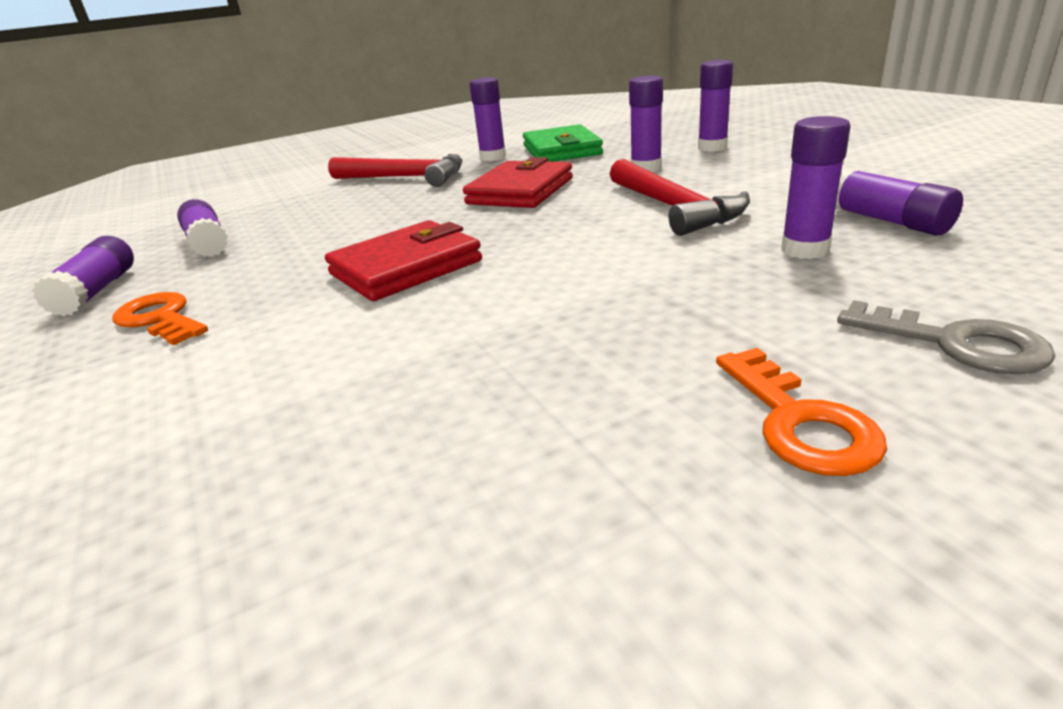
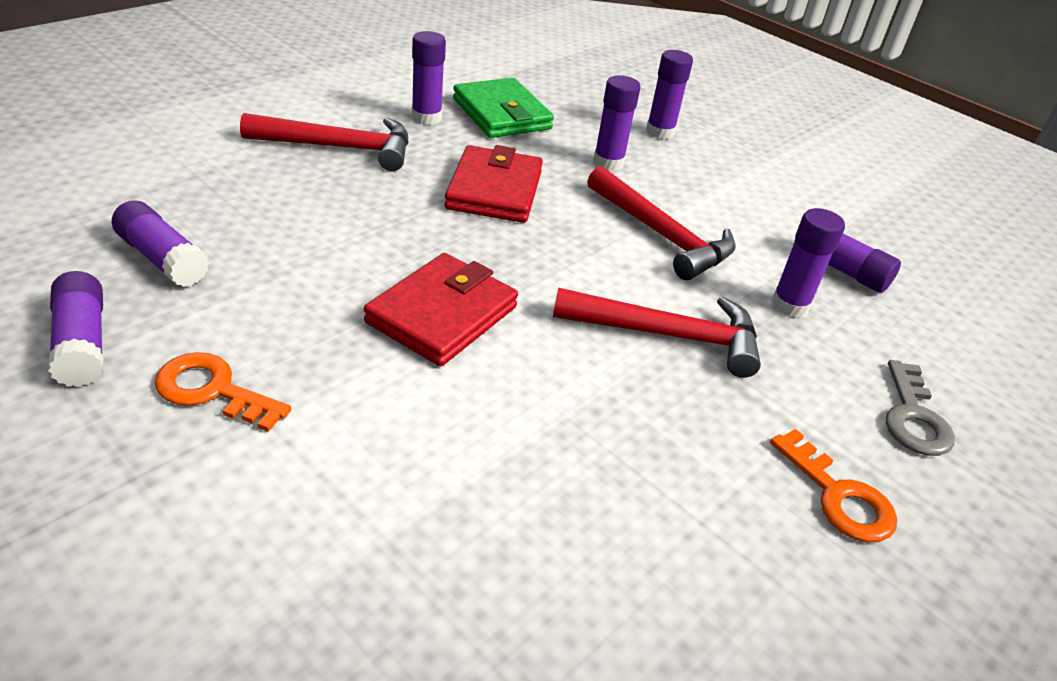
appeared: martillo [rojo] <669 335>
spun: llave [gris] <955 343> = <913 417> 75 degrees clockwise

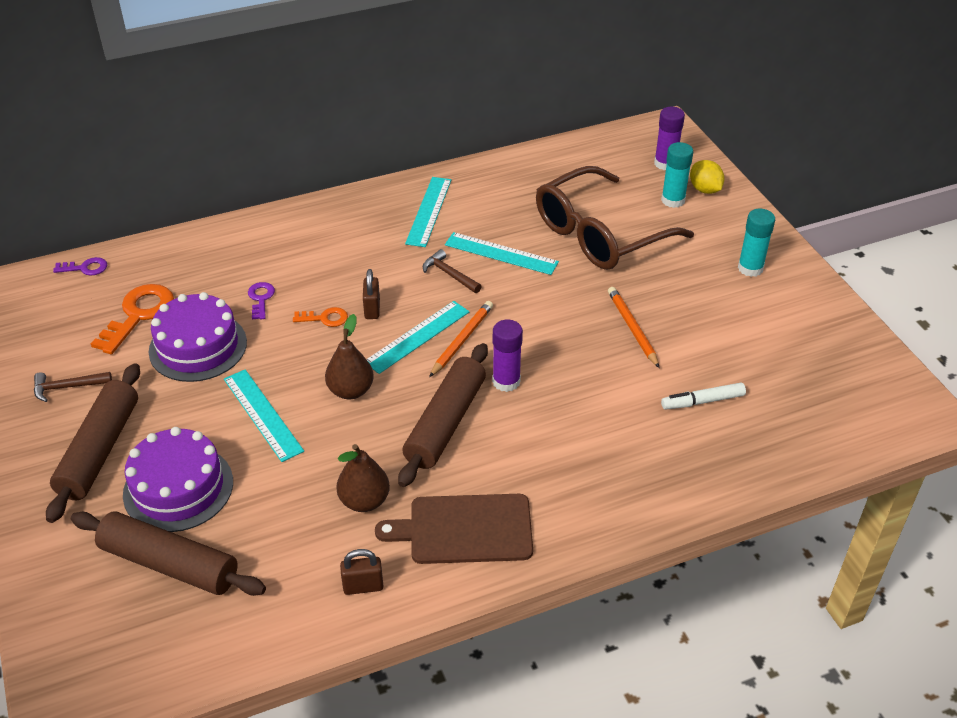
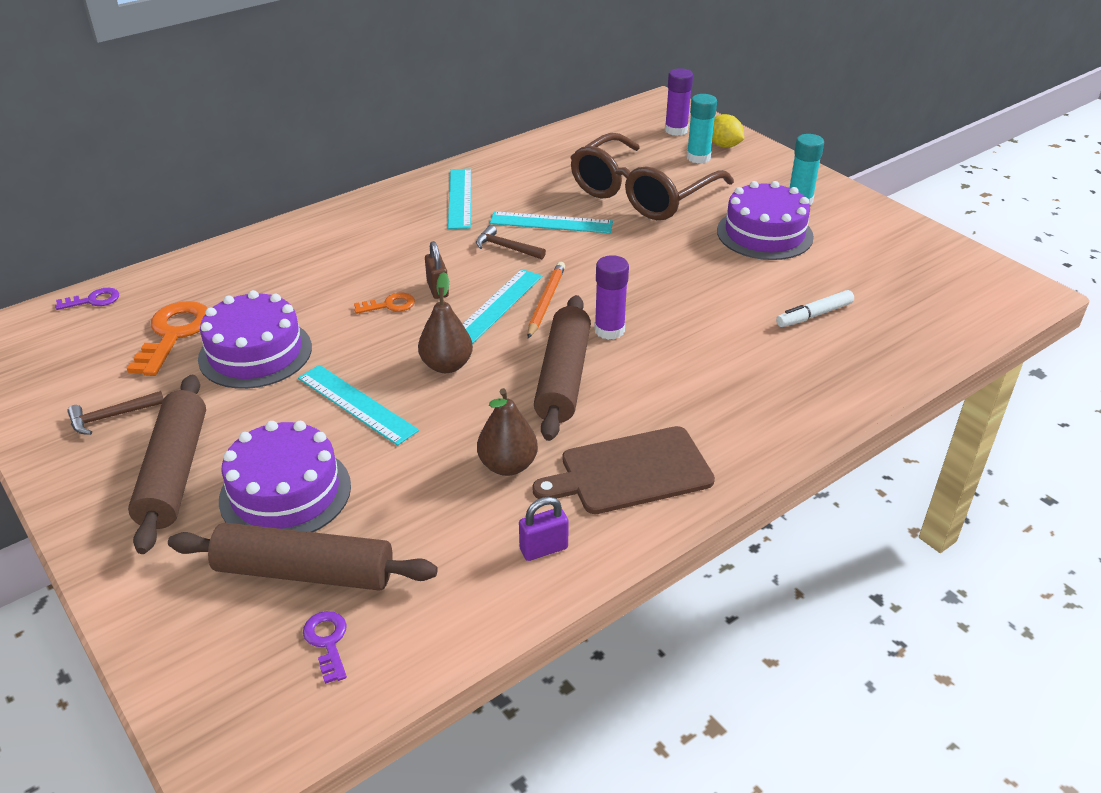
missing: lápiz [naranja] <632 328>
appeared: tarta [morado] <764 234>
relocated: llave [morado] <261 299> to <327 642>
colour: candado [marrón] <363 586> to candado [morado] <543 549>

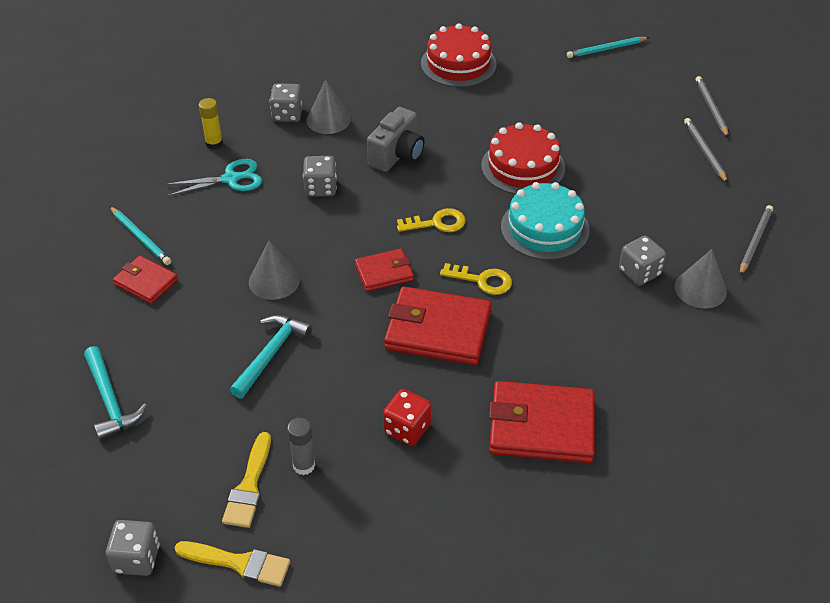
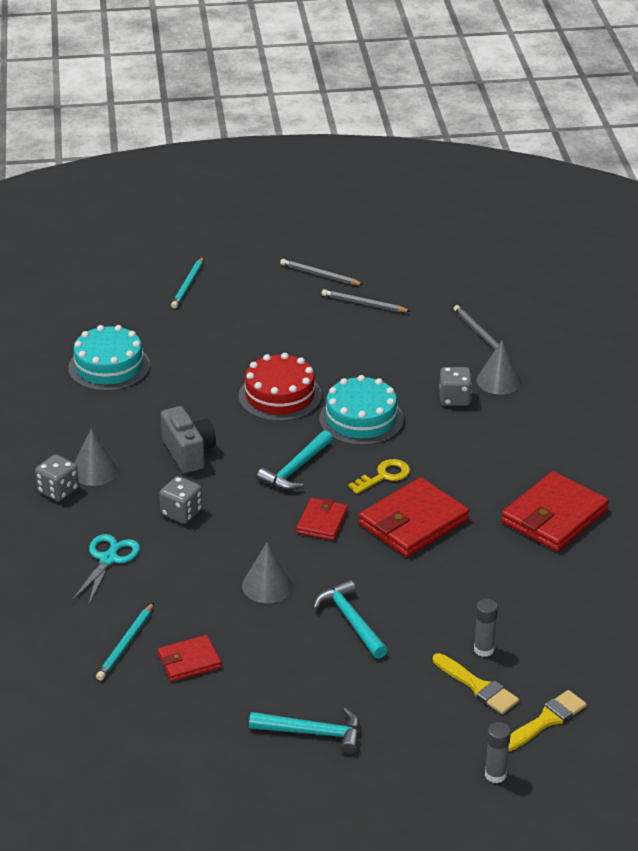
missing: barra de pegamento [amarillo] <214 144>; dado [rojo] <407 429>
exchanged: llave [amarillo] <437 223> to martillo [turquesa] <296 469>; dado [gris] <137 558> to barra de pegamento [gris] <495 774>
colour: tarta [rojo] <458 64> to tarta [turquesa] <109 366>
spun: lápiz [turquesa] <140 237> = <126 644> 120 degrees clockwise

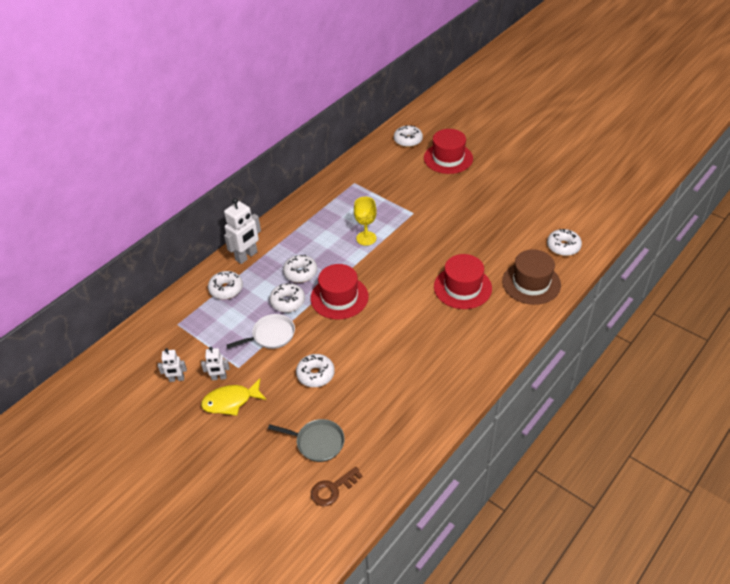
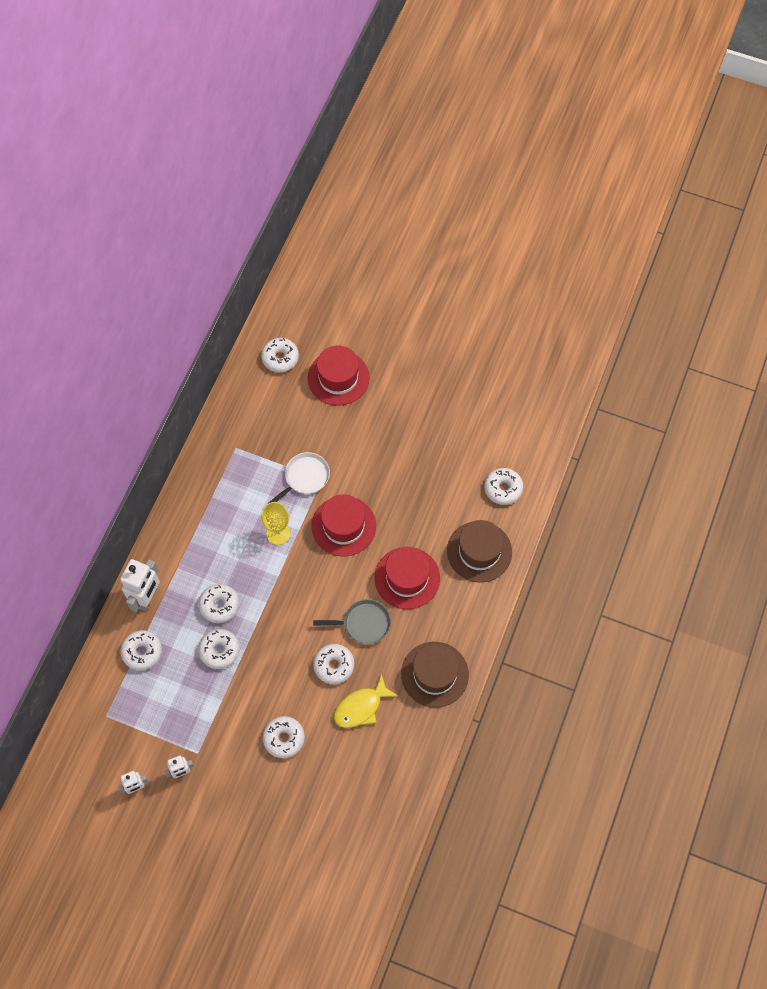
missing: llave [marrón] <332 489>
appeared: sombrero [marrón] <434 674>; rosquilla [blanco] <334 665>
relocated: sombrero [rojo] <339 297> to <343 526>; sartén [blanco] <271 335> to <305 477>; pez [amarillo] <231 401> to <361 707>; sartén [gris] <317 442> to <363 623>

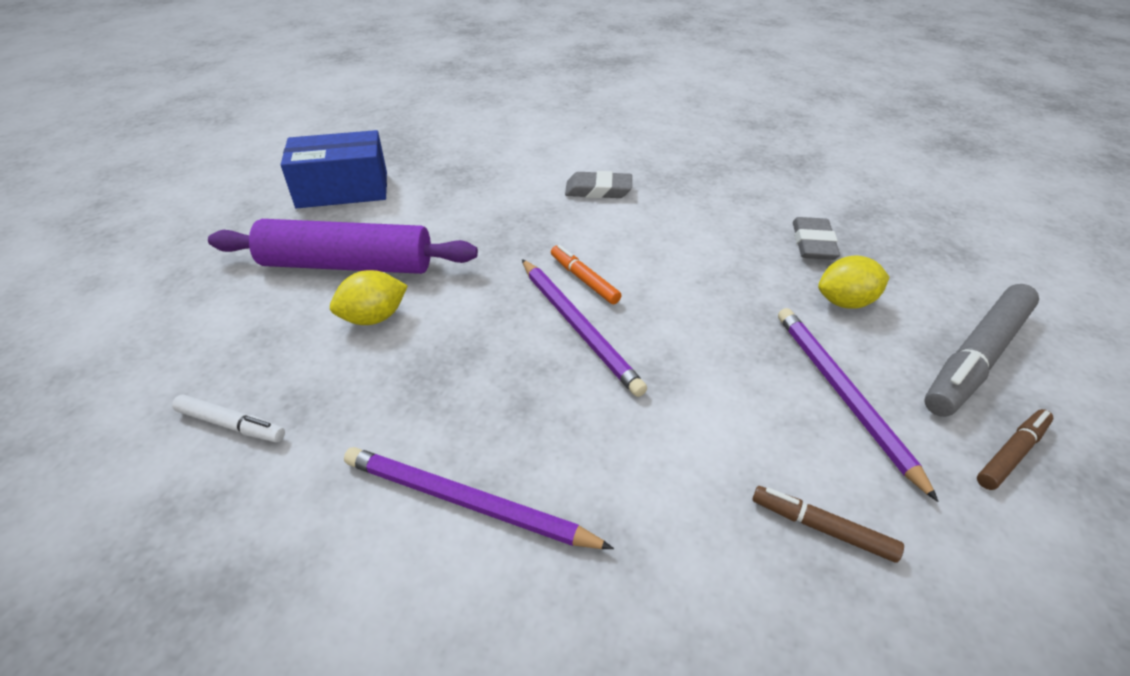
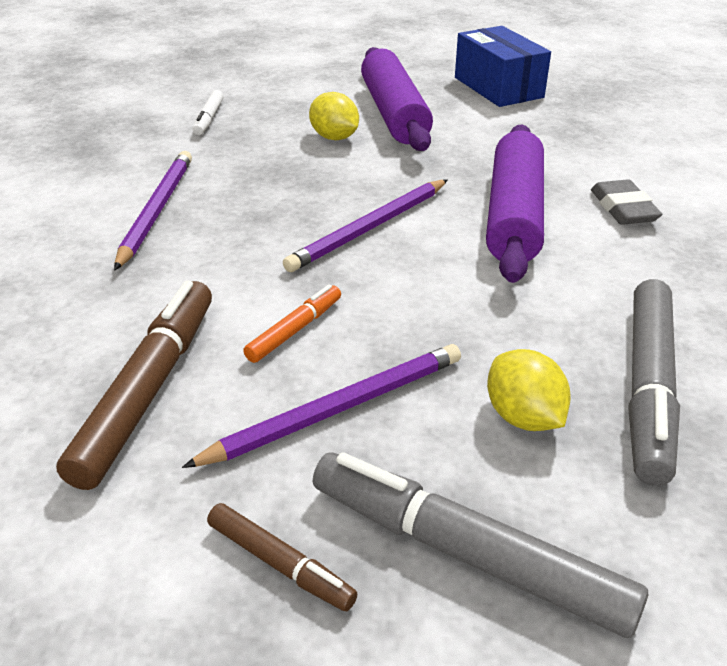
appeared: rodillo [morado] <513 215>
relocated: rotulador [naranja] <584 280> to <295 330>
exchanged: goma de borrar [gris] <813 243> to rotulador [gris] <648 387>
size: rotulador [marrón] <822 528> = <149 389> x1.94

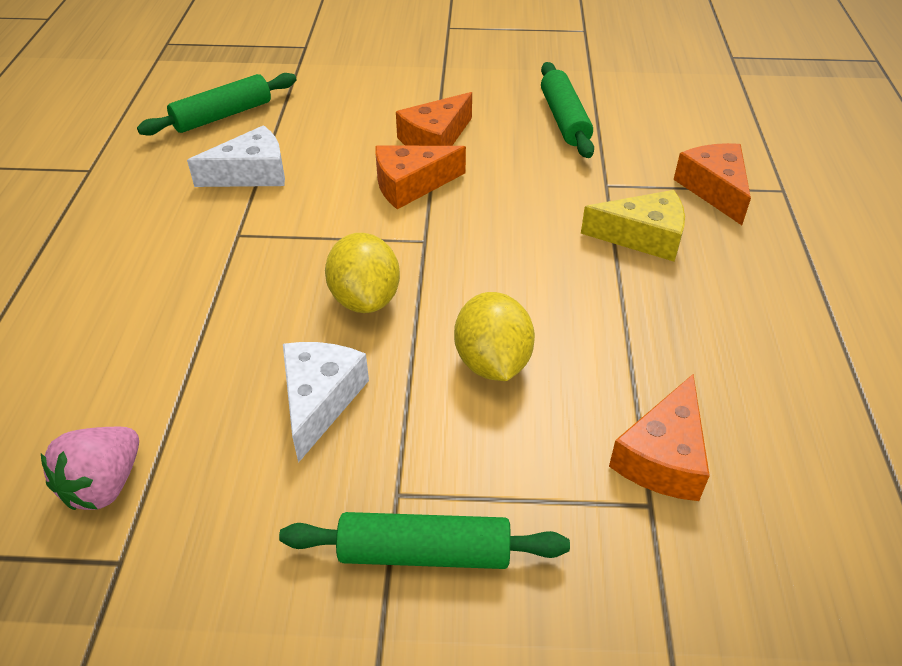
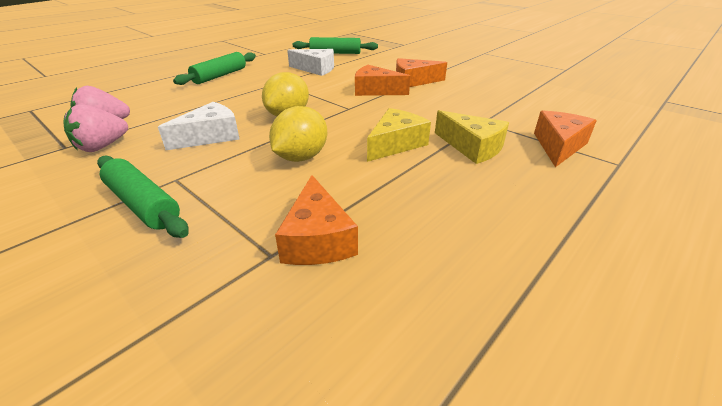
appeared: fresa [rosa] <102 146>; queso [amarillo] <395 144>
relocated: rodillo [verde] <564 119> to <220 76>
spun: queso [naranja] <663 456> = <317 239> 75 degrees counterclockwise

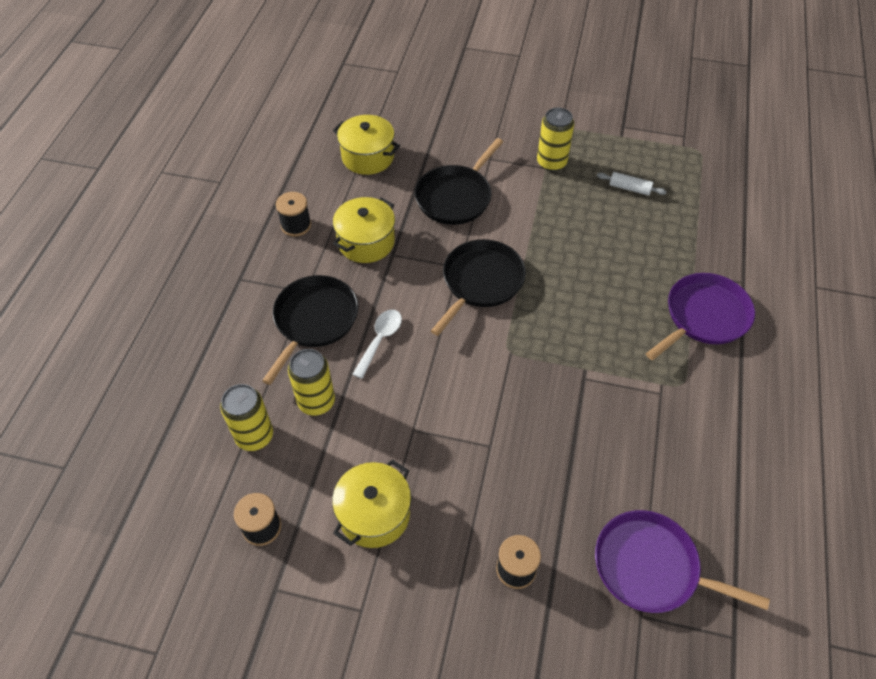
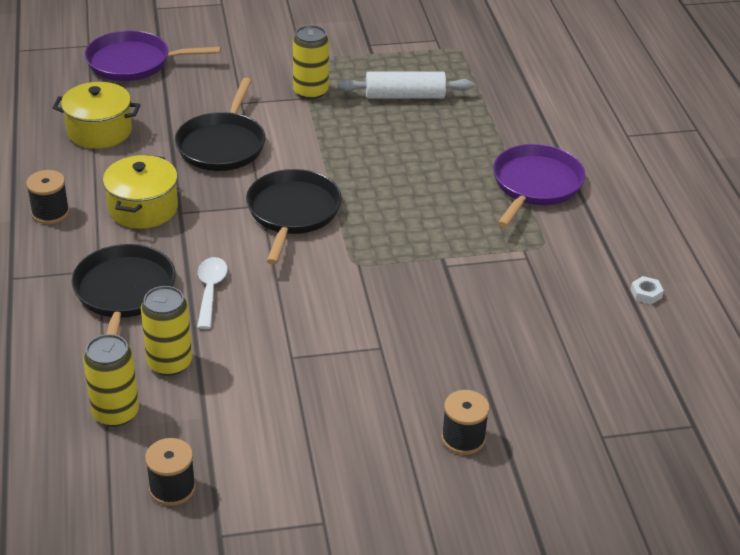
missing: olla [amarillo] <374 514>
appeared: tuerca [blanco] <646 293>
relocated: sartén [morado] <651 567> to <133 62>
size: rodillo [blanco] <629 188> = <405 96> x1.70

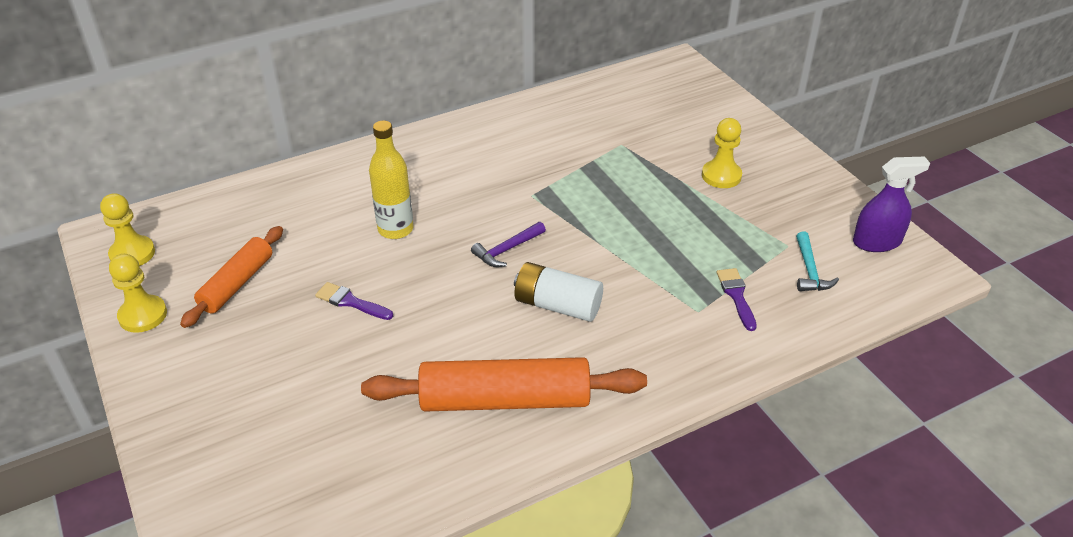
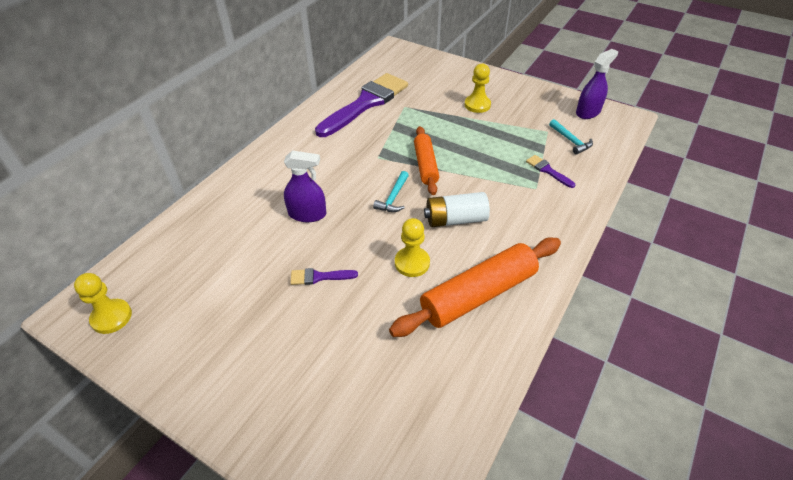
appeared: pincel [morado] <366 103>
relocated: rodillo [naranja] <237 284> to <425 165>; peón [amarillo] <143 315> to <412 263>
exchanged: botella [amarillo] <395 229> to pulverizador [morado] <307 214>
colour: martillo [morado] <507 250> to martillo [turquesa] <393 198>

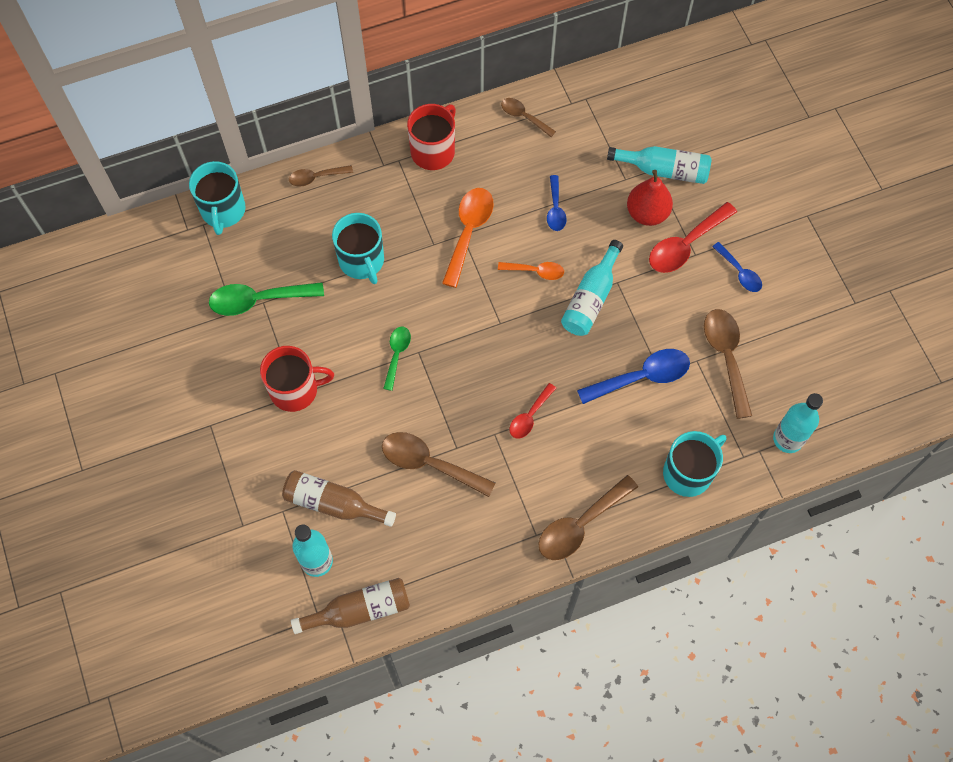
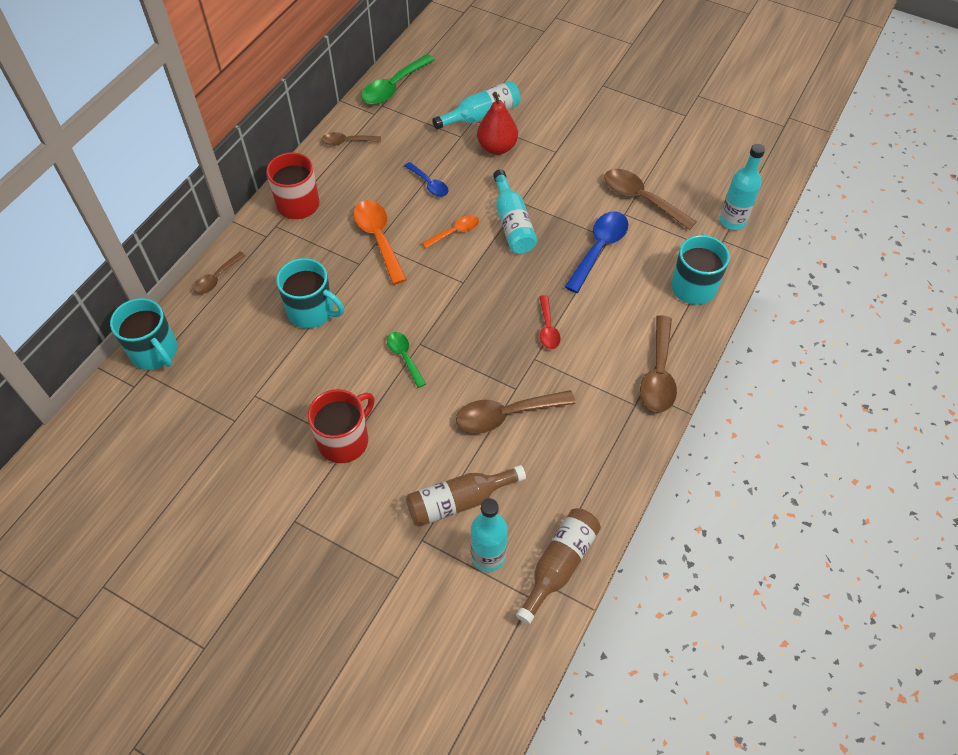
missing: cuchara [rojo] <685 245>; cuchara [azul] <739 272>
relocated: cuchara [verde] <258 300> to <393 87>

